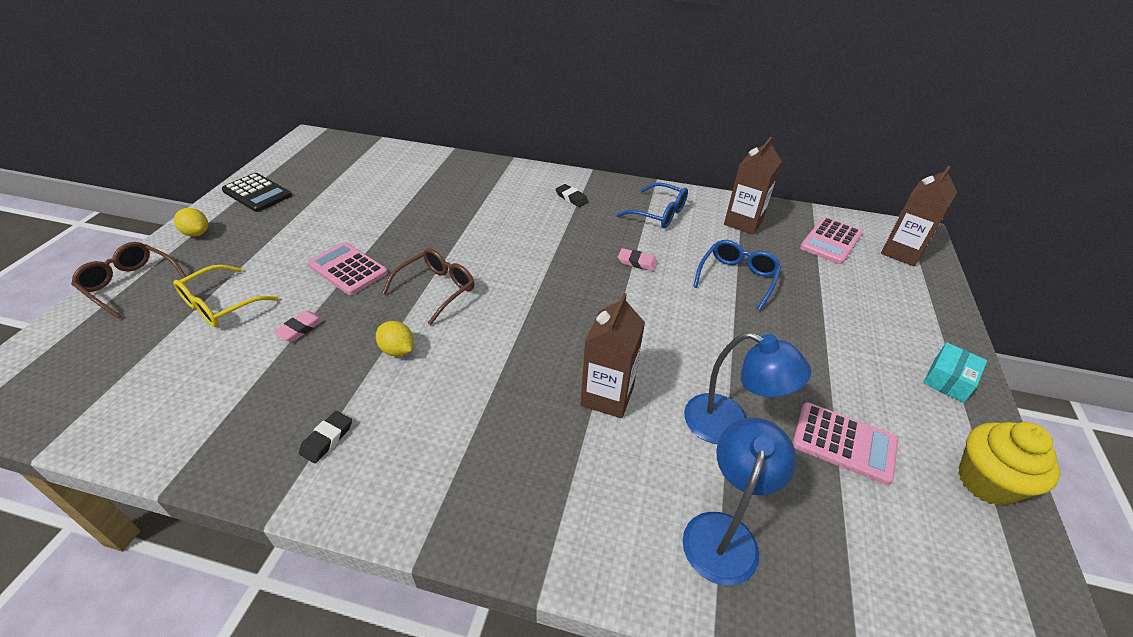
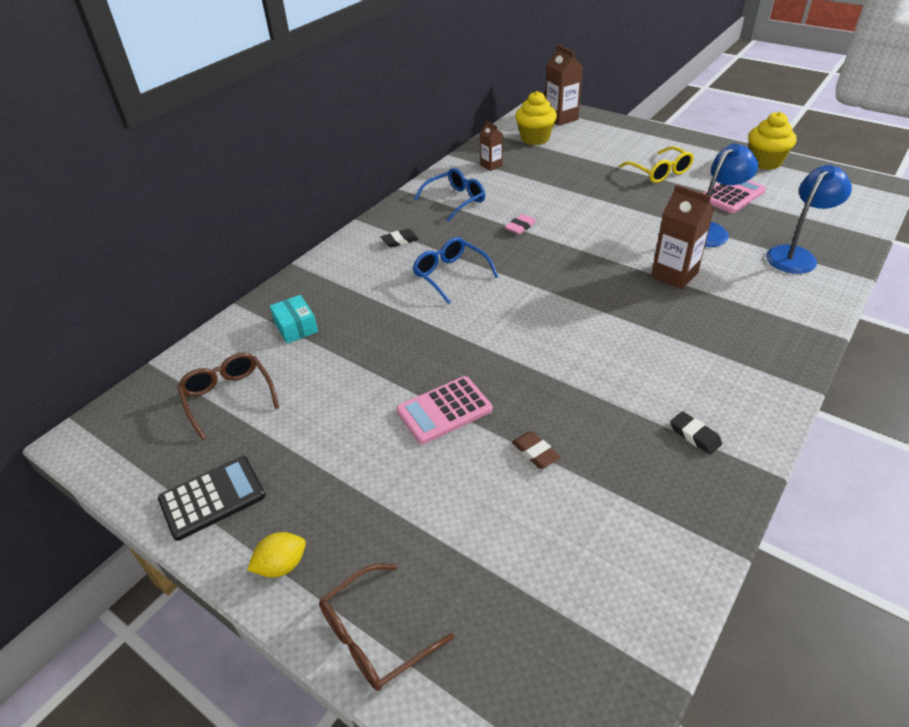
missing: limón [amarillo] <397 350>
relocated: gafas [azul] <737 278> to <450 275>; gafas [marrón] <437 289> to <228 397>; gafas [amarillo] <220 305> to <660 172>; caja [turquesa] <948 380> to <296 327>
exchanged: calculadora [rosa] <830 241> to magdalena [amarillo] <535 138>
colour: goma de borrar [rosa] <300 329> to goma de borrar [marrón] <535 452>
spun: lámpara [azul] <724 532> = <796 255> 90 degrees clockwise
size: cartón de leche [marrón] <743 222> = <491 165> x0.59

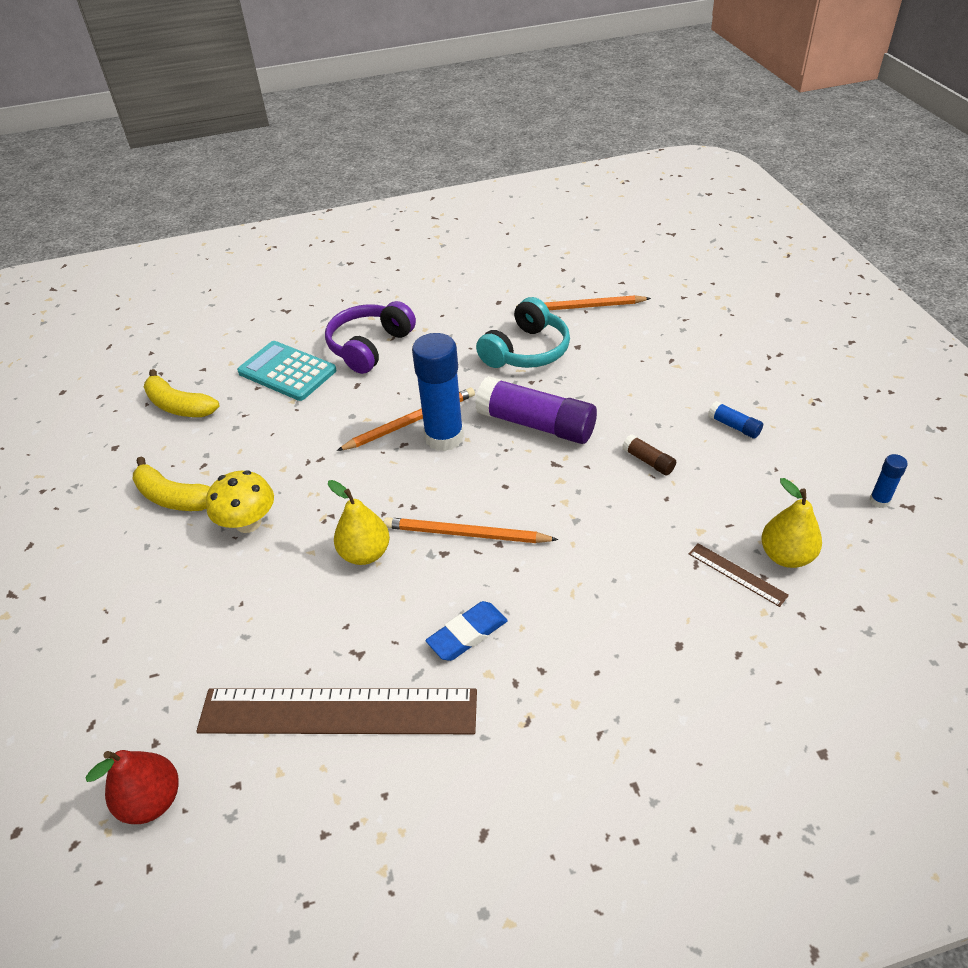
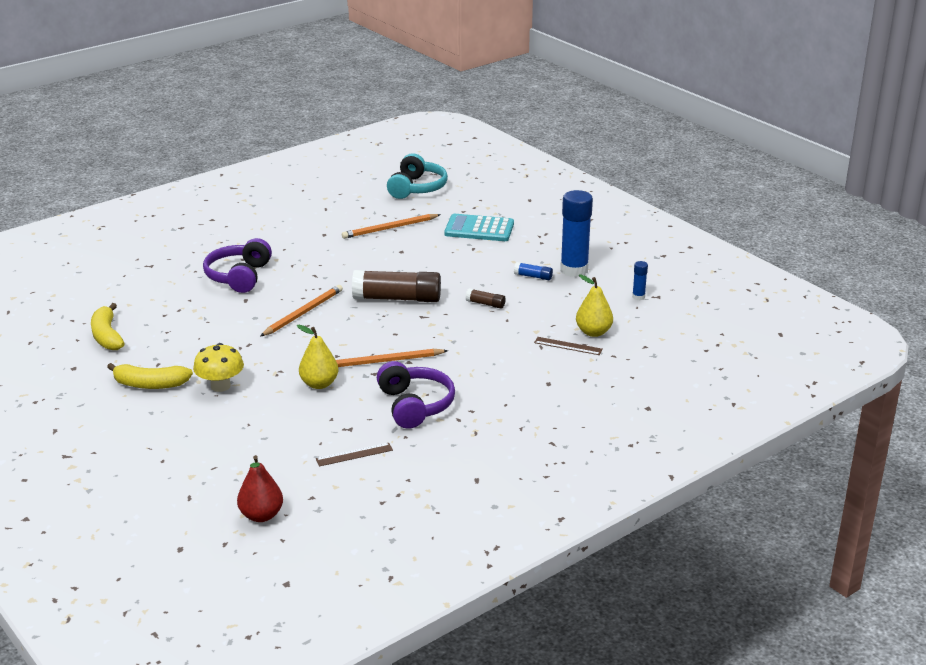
relocated: auriculares [turquesa] <526 351> to <417 188>; barra de pegamento [azul] <444 437> to <574 270>; calculadora [turquesa] <287 371> to <479 229>
exchanged: goma de borrar [azul] <467 634> to auriculares [morado] <415 405>
colour: barra de pegamento [morado] <536 424> to barra de pegamento [marrón] <397 298>
spun: plátano [amarillo] <179 406> = <107 336> 60 degrees clockwise
size: regla [marrón] <338 711> = <354 454> x0.41

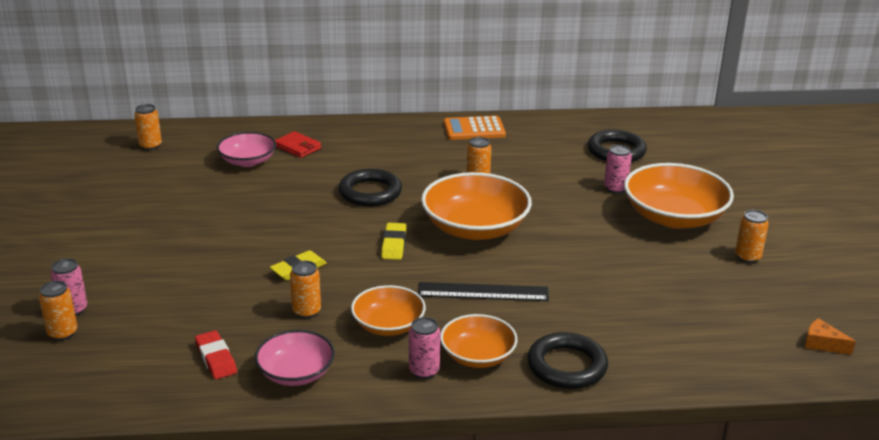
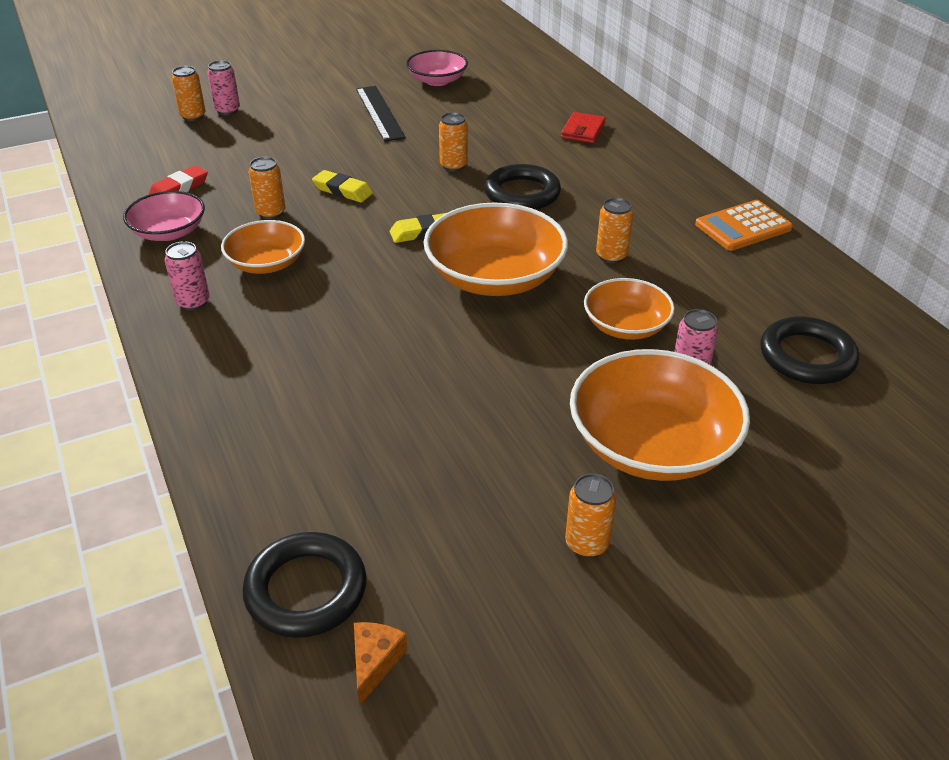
relocated: lata [naranja] <150 146> to <453 166>; cuenco [rosa] <247 161> to <437 80>; regla [negro] <483 292> to <379 113>; cuenco [naranja] <477 356> to <626 326>; anillo [negro] <567 366> to <306 590>
spun: calculadora [naranja] <474 129> = <743 227> 90 degrees counterclockwise

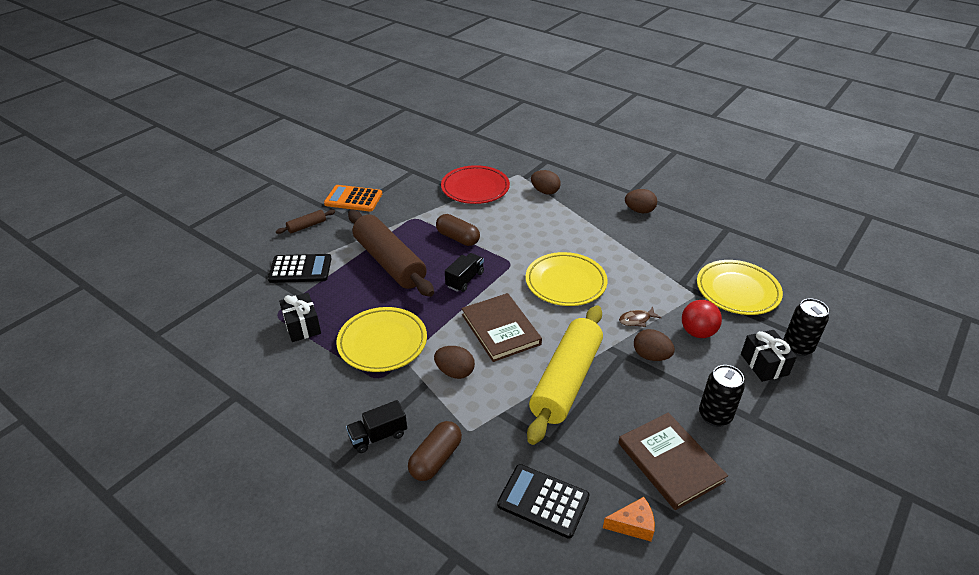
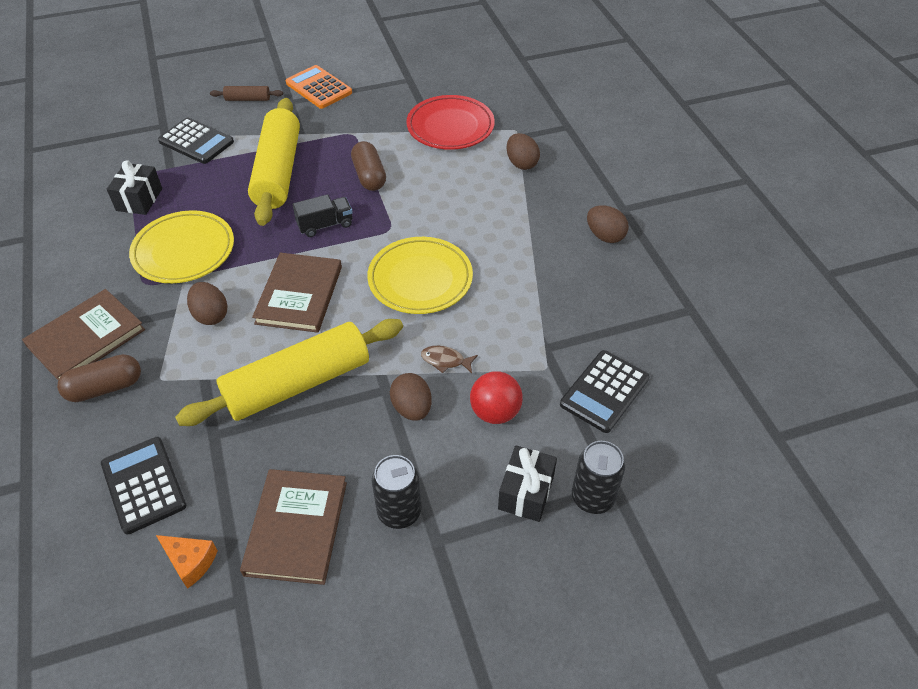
exchanged: plato [amarillo] <737 291> to calculadora [negro] <604 391>; camión [negro] <378 436> to libro [marrón] <86 338>
colour: rodillo [marrón] <390 262> to rodillo [amarillo] <278 172>

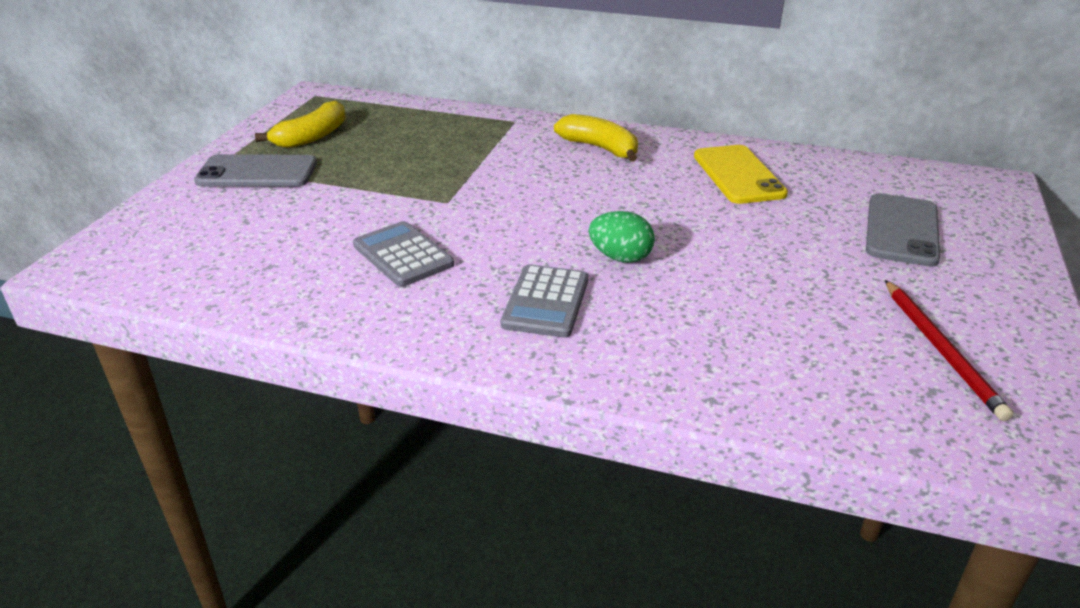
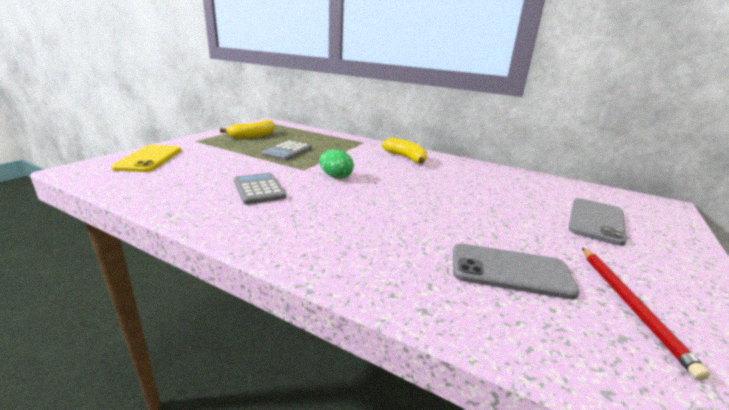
relocated: móvil [amarillo] <738 175> to <149 159>; móvil [gris] <257 172> to <510 271>; huevo [verde] <620 257> to <336 177>; calculadora [gris] <546 302> to <287 151>

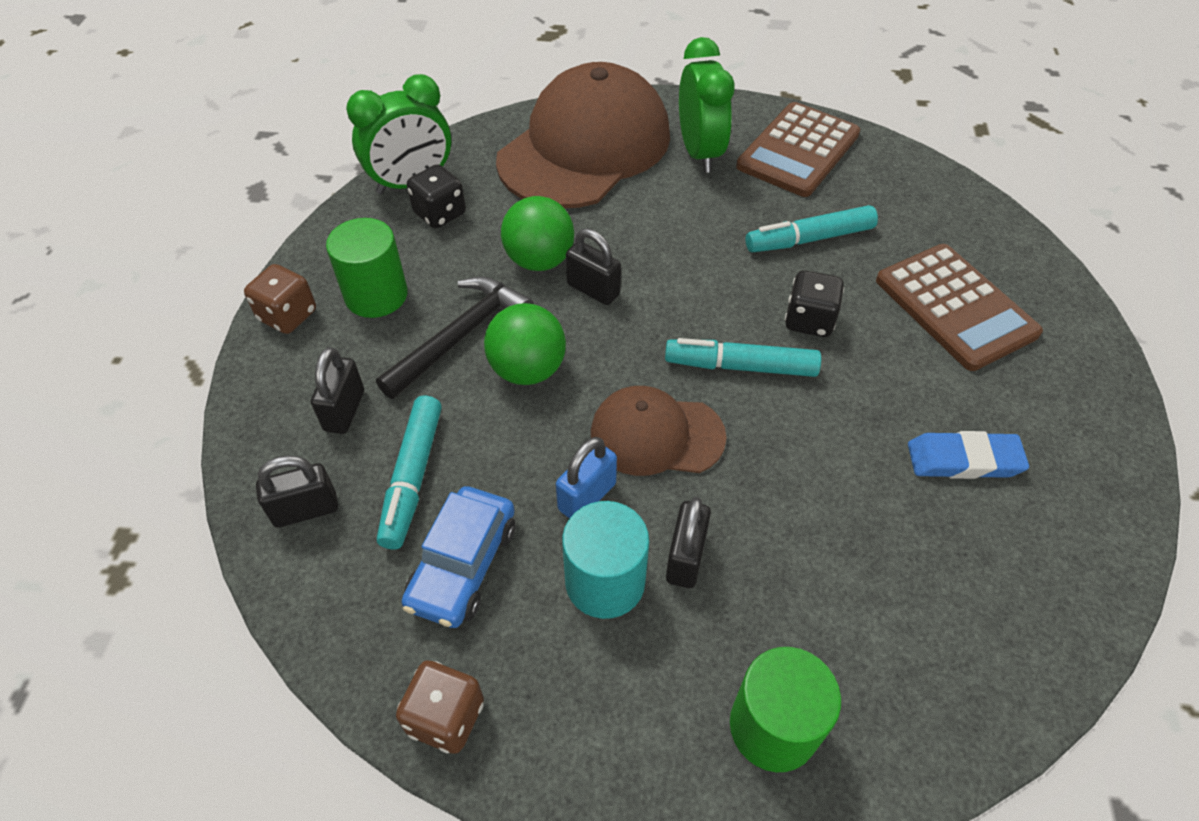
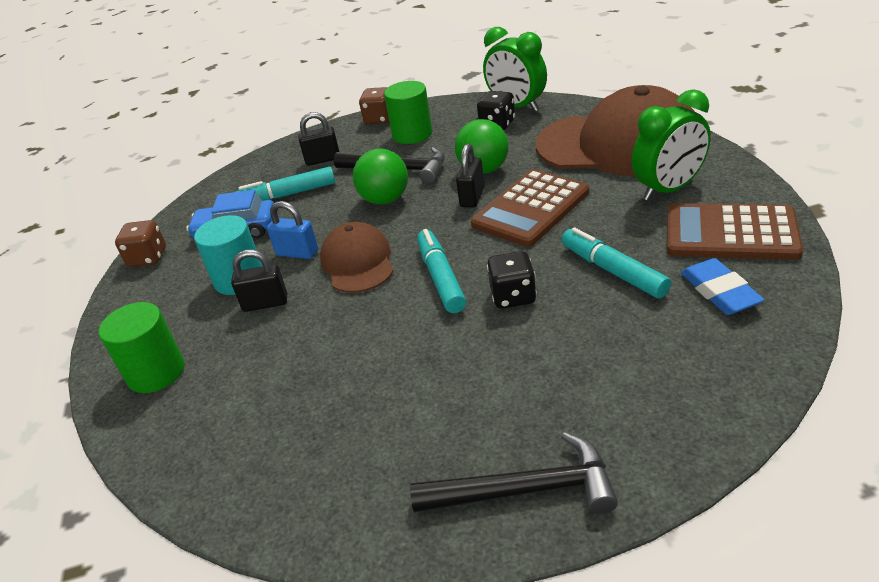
missing: candado [negro] <306 510>
appeared: martillo [negro] <525 490>
relocated: calculadora [marrón] <955 307> to <530 208>; goma de borrar [azul] <964 460> to <720 291>

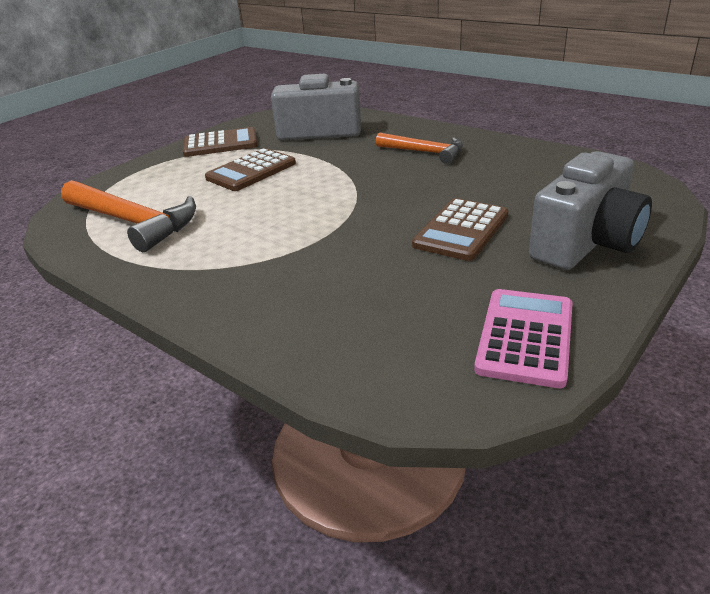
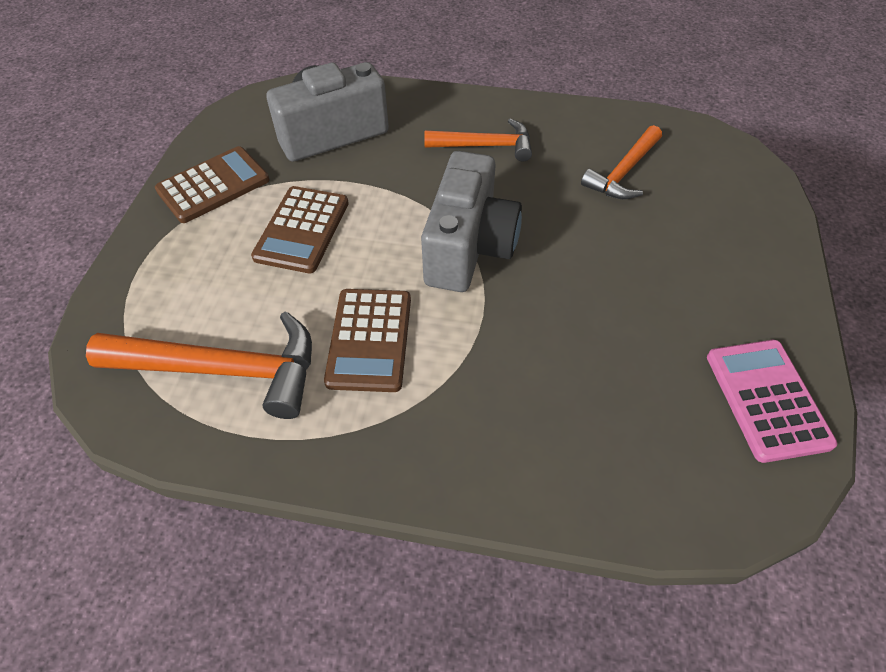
appeared: martillo [naranja] <623 173>
relocated: cámara [gris] <586 243> to <468 247>; calculadora [marrón] <461 230> to <369 340>

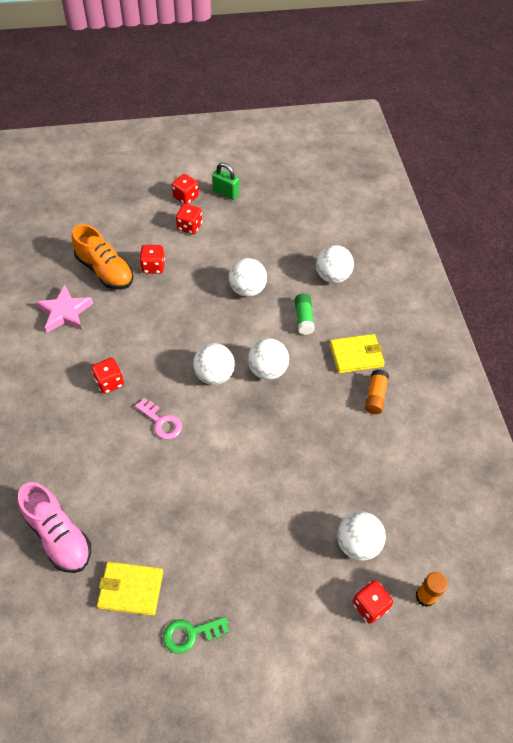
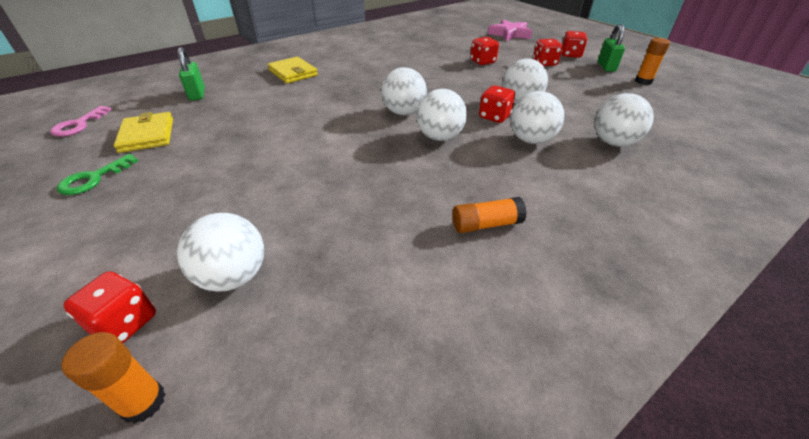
missing: zapato [naranja] <105 270>
appeared: barra de pegamento [naranja] <643 81>
relocated: estrella [rosa] <65 312> to <510 34>; cartera [amarillo] <356 355> to <293 73>; dado [rojo] <109 382> to <494 117>; llave [rosa] <161 422> to <79 125>
exchanged: barra de pegamento [verde] <303 318> to pelota [blanco] <531 140>; zapato [rosa] <58 535> to candado [verde] <197 94>
spun: llave [verde] <190 634> = <94 178> 105 degrees counterclockwise

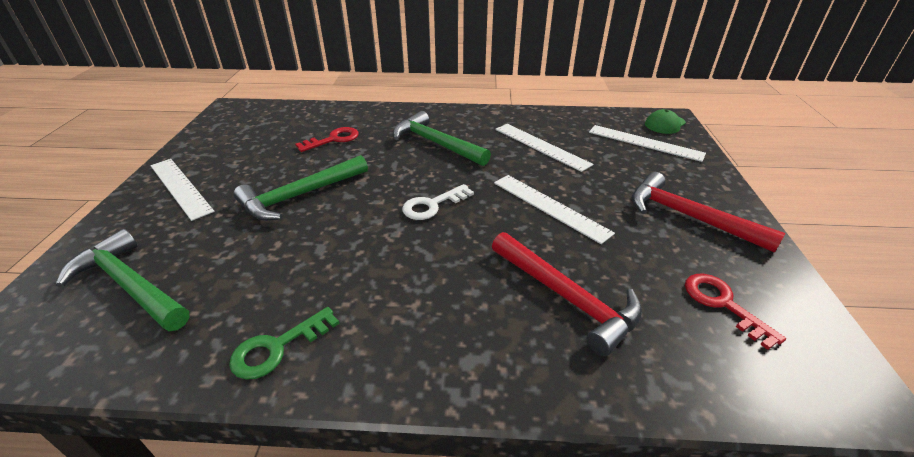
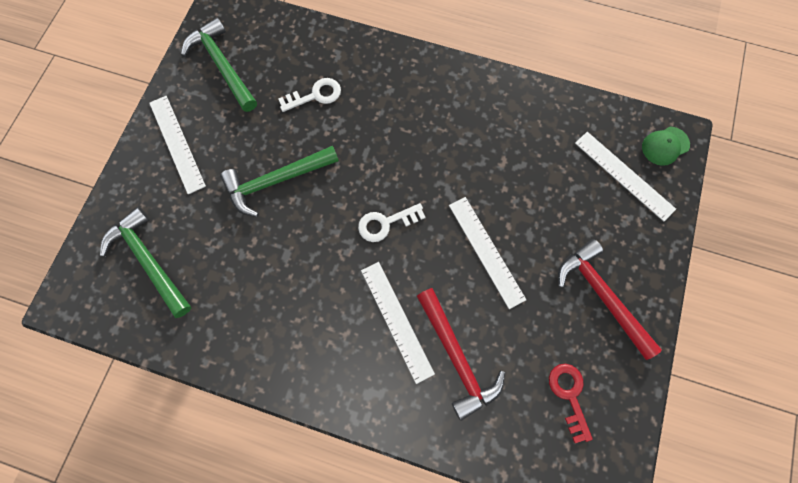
missing: llave [verde] <278 347>
relocated: martillo [verde] <436 143> to <222 66>; regla [blanco] <541 146> to <396 321>
colour: llave [rojo] <333 139> to llave [blanco] <315 95>

